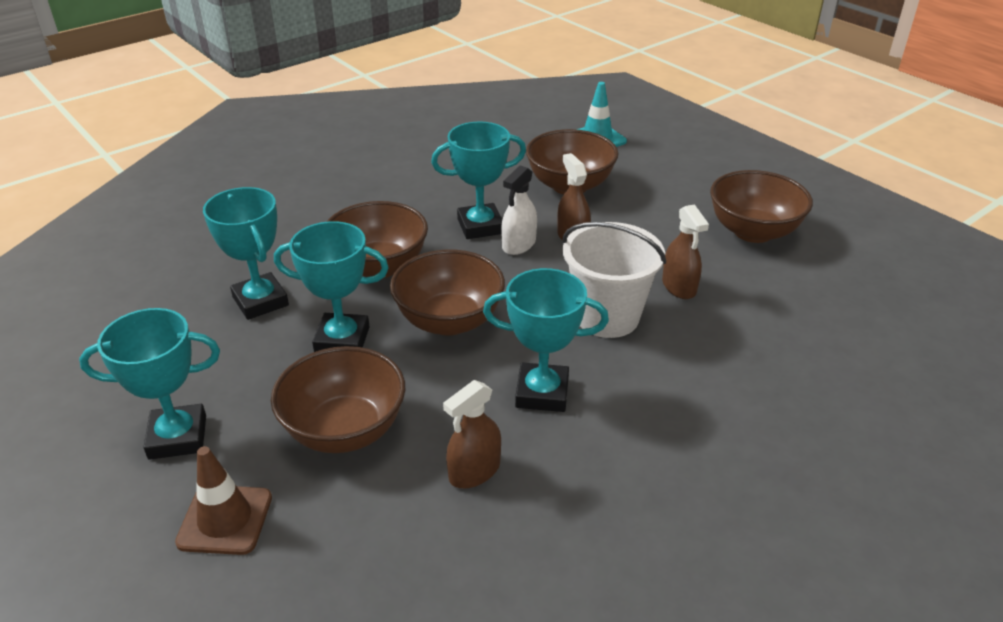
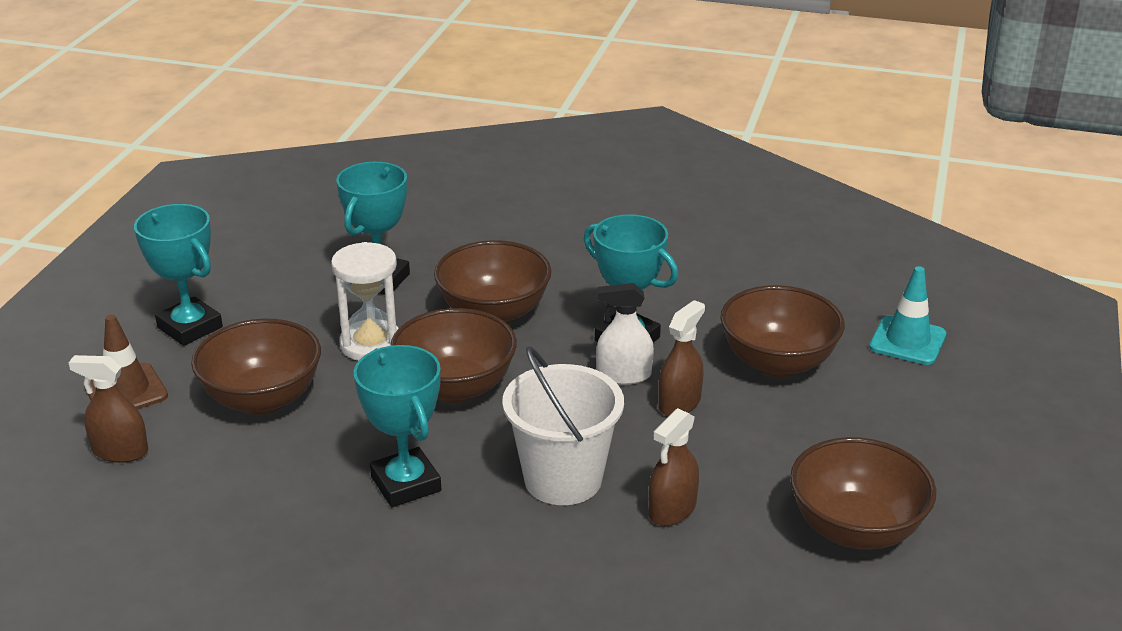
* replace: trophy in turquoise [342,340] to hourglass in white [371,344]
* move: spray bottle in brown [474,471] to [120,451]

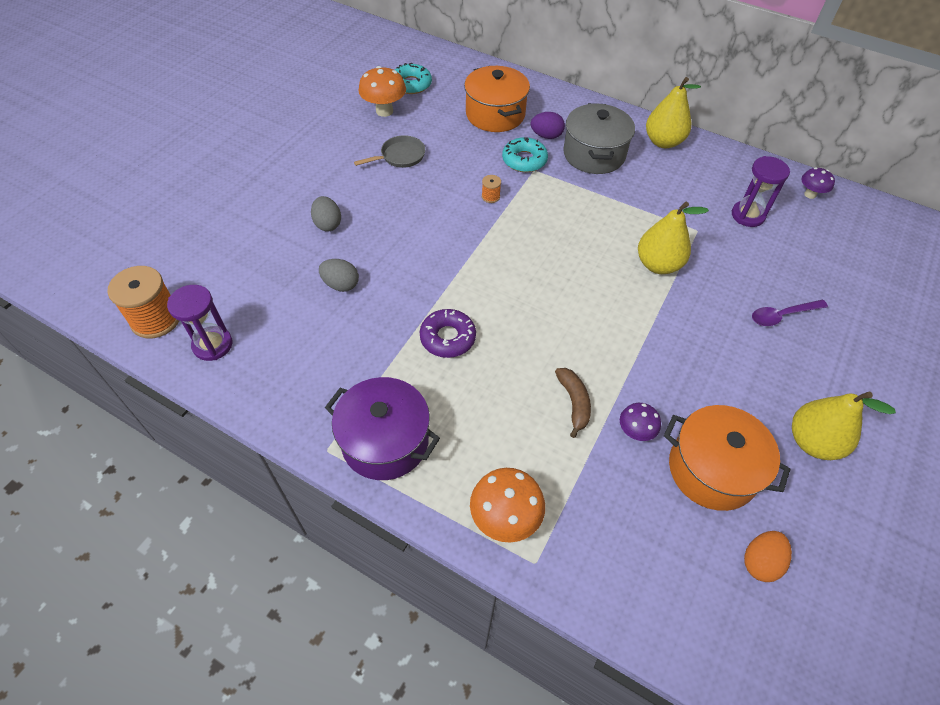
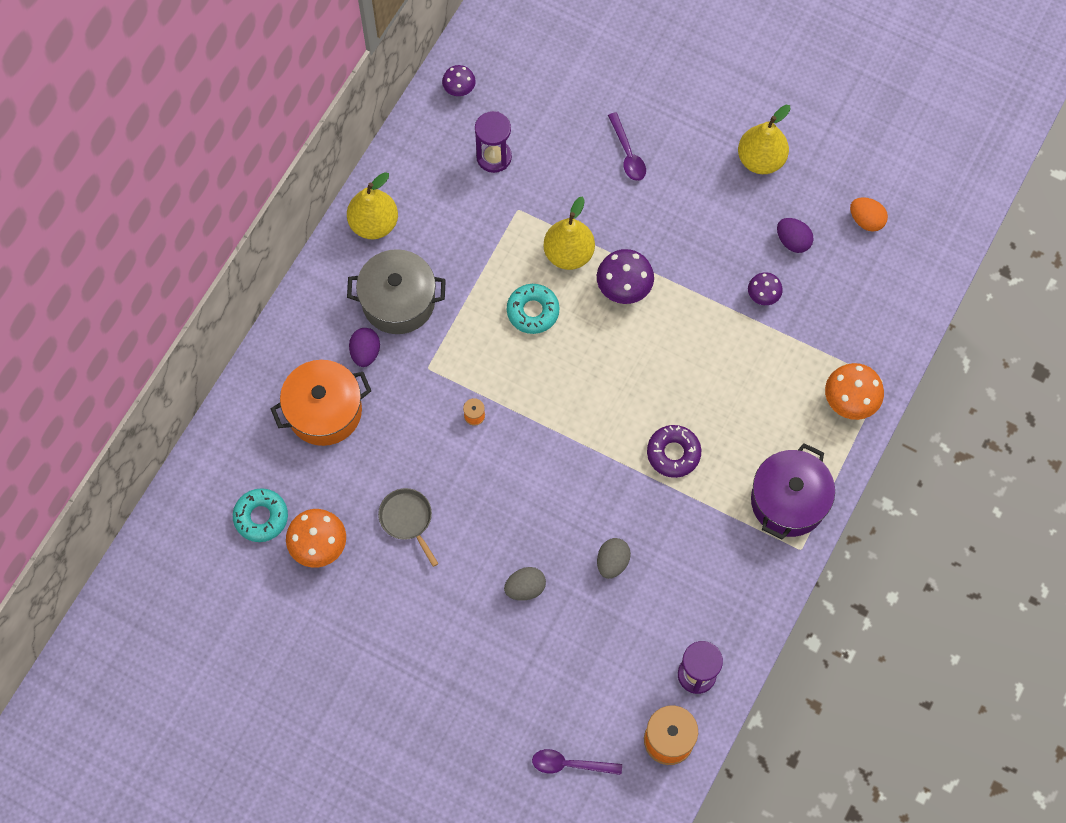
* move: donut in turquoise [524,160] to [533,311]
* delete: banana in brown [574,403]
* replace: pot in orange [712,469] to egg in purple [793,241]
* insert: spoon in purple [570,764]
* insert: mushroom in purple [624,289]

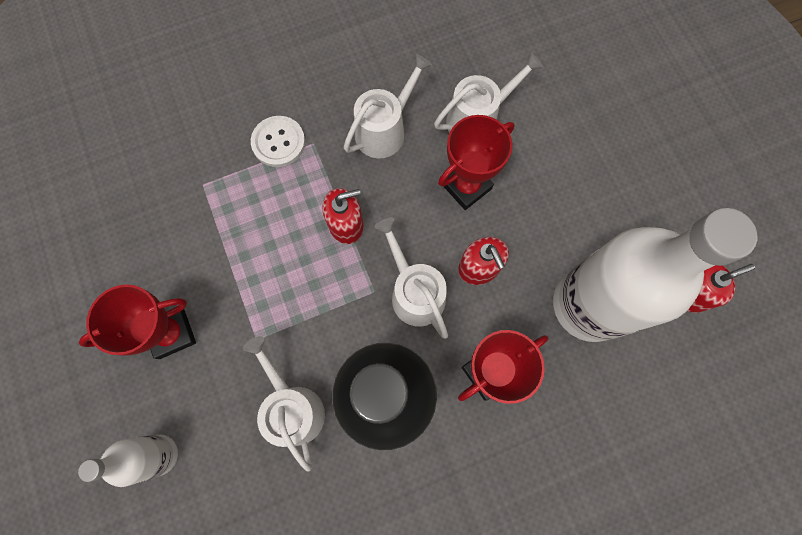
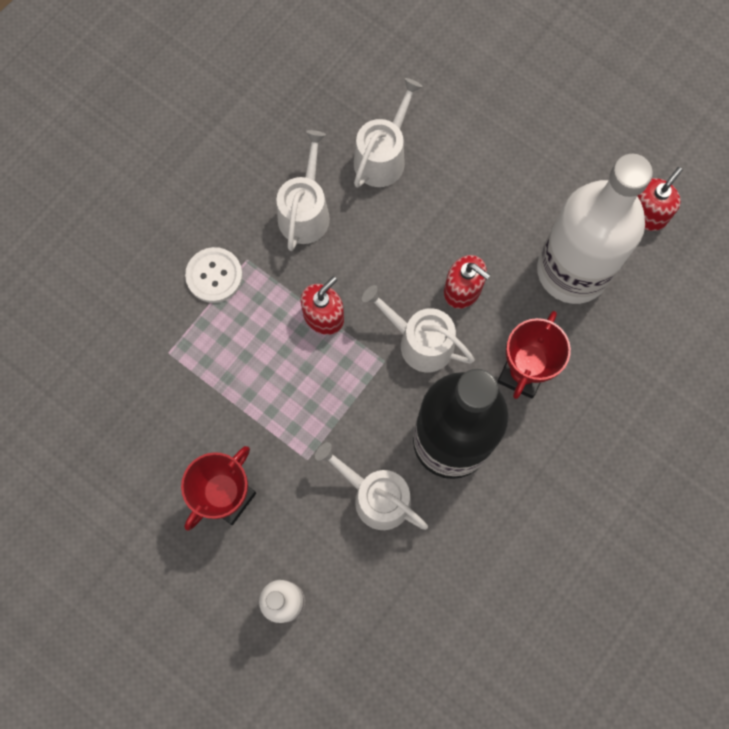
* delete: trophy in red [466,186]

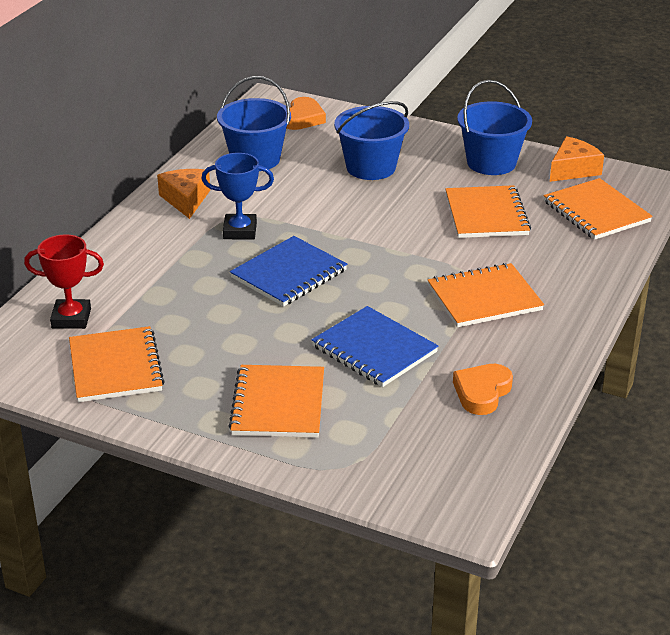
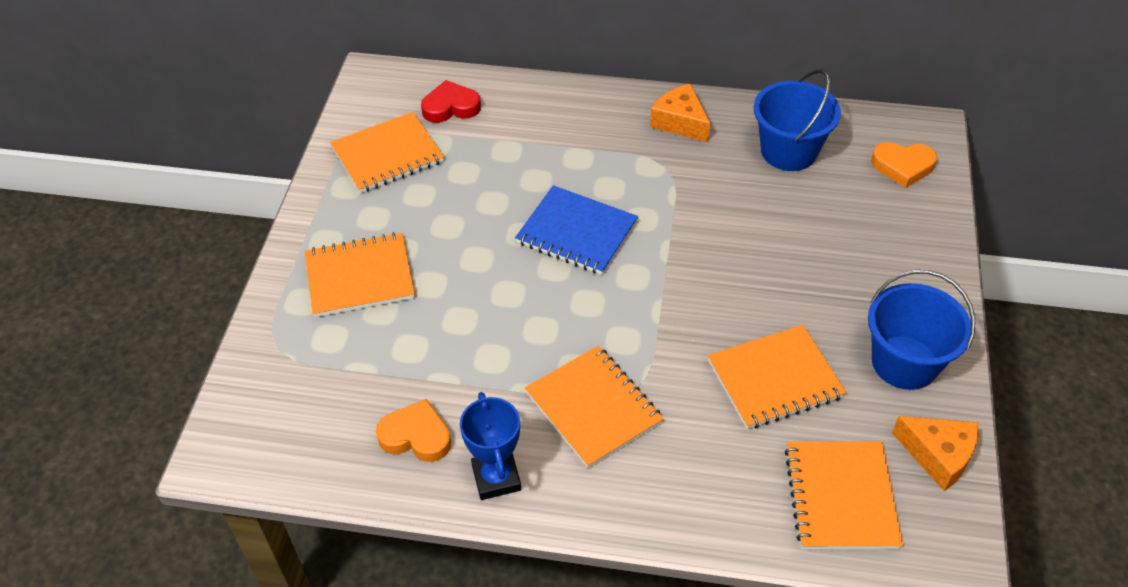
* replace: trophy in red [71,318] to heart in red [451,107]
* rotate: cheese in orange [186,200] = [680,122] 105 degrees counterclockwise
* move: trophy in blue [240,231] to [496,478]
* delete: notebook in blue [374,349]
* delete: bucket in blue [371,167]
* rotate: notebook in orange [596,212] = [841,497] 45 degrees counterclockwise

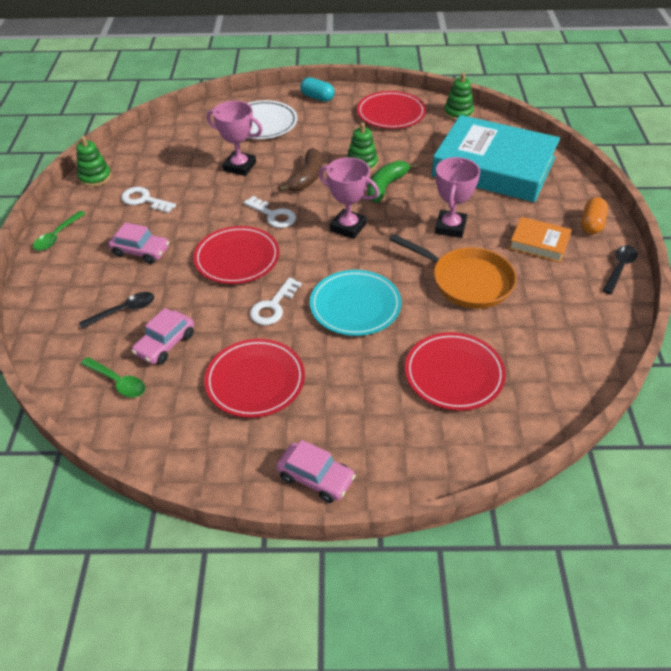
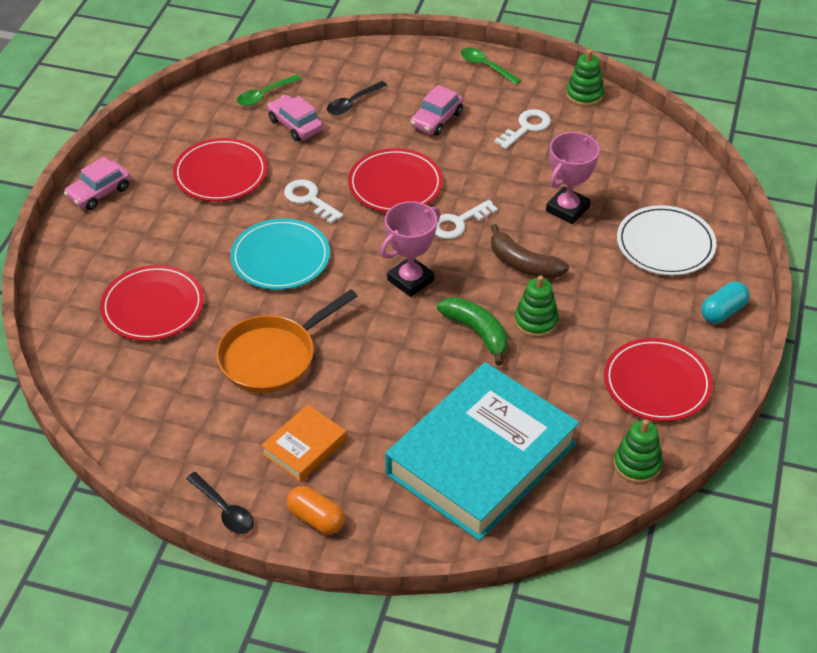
* rotate: spoon in black [124,311] = [352,103] 60 degrees clockwise
* delete: trophy in pink [450,227]

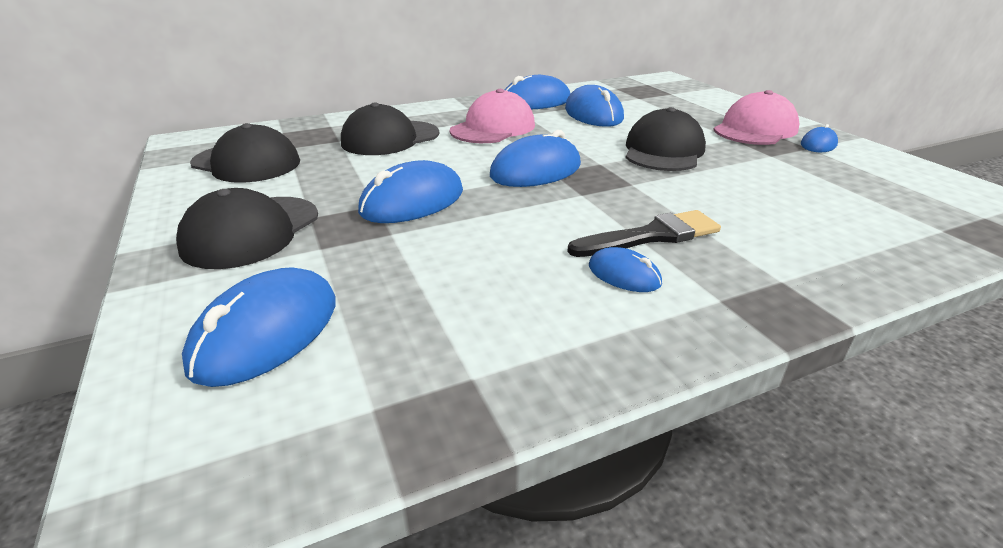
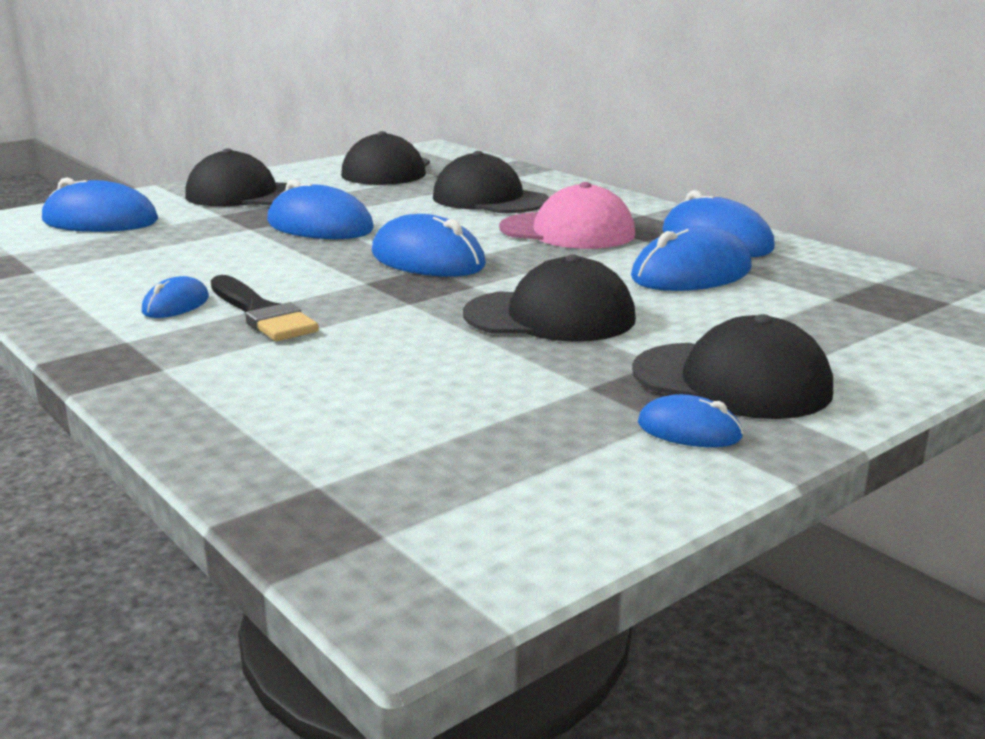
* recolor: cap in pink [755,129] to cap in black [731,381]

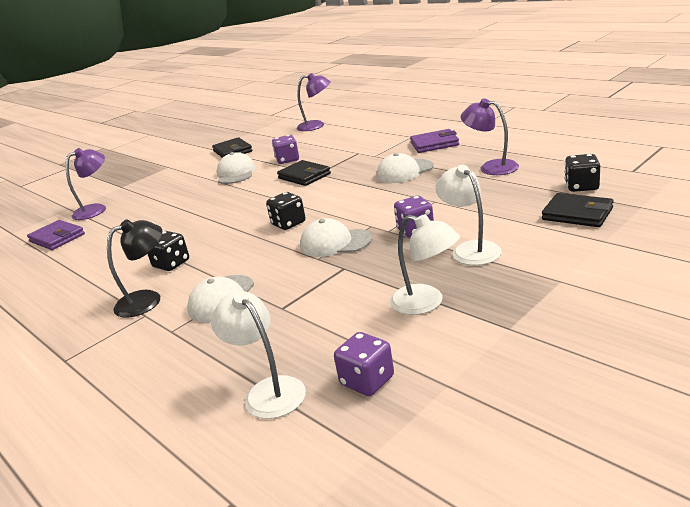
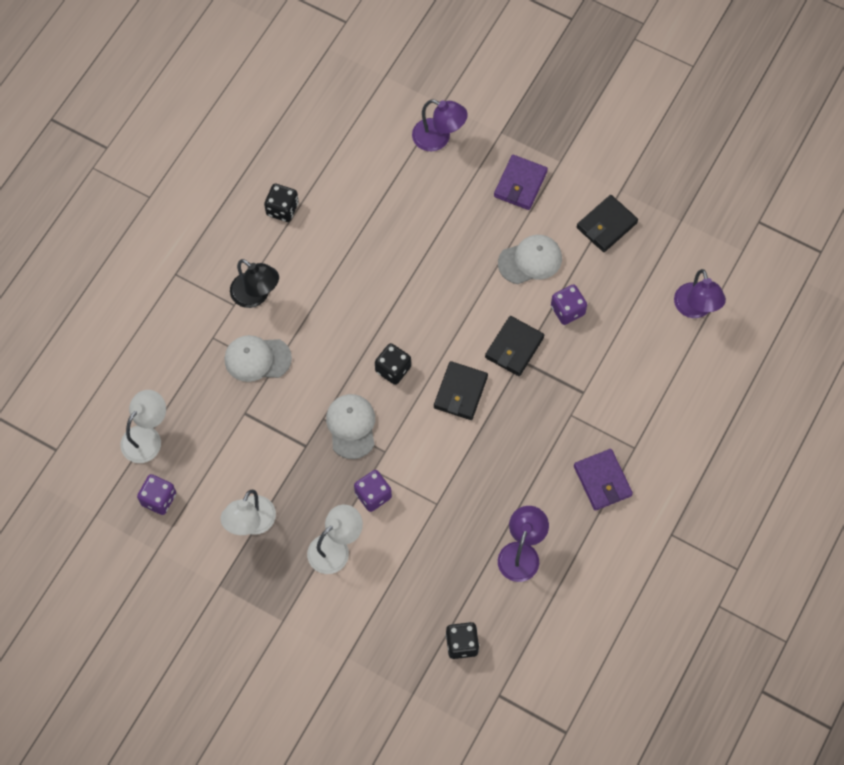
* move: wallet in purple [57,238] to [520,184]
* move: dice in black [171,264] to [282,209]
* delete: cap in white [404,171]
* move: wallet in black [577,214] to [460,392]

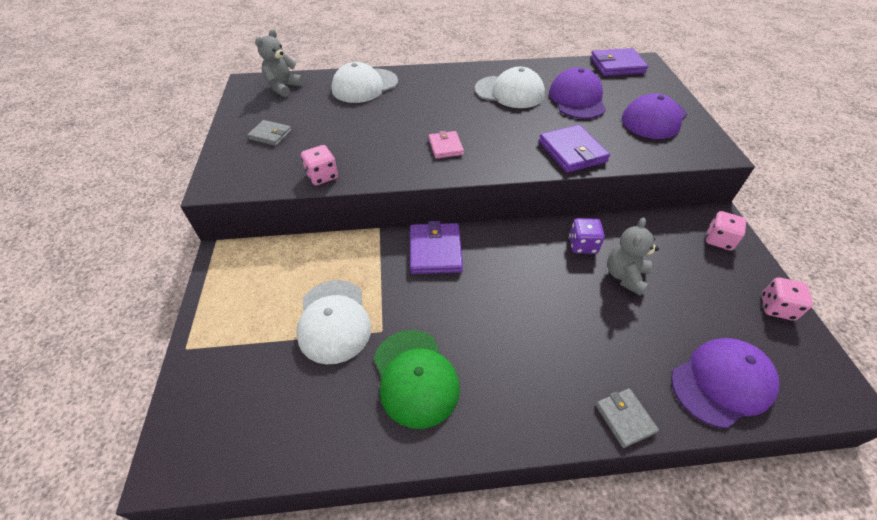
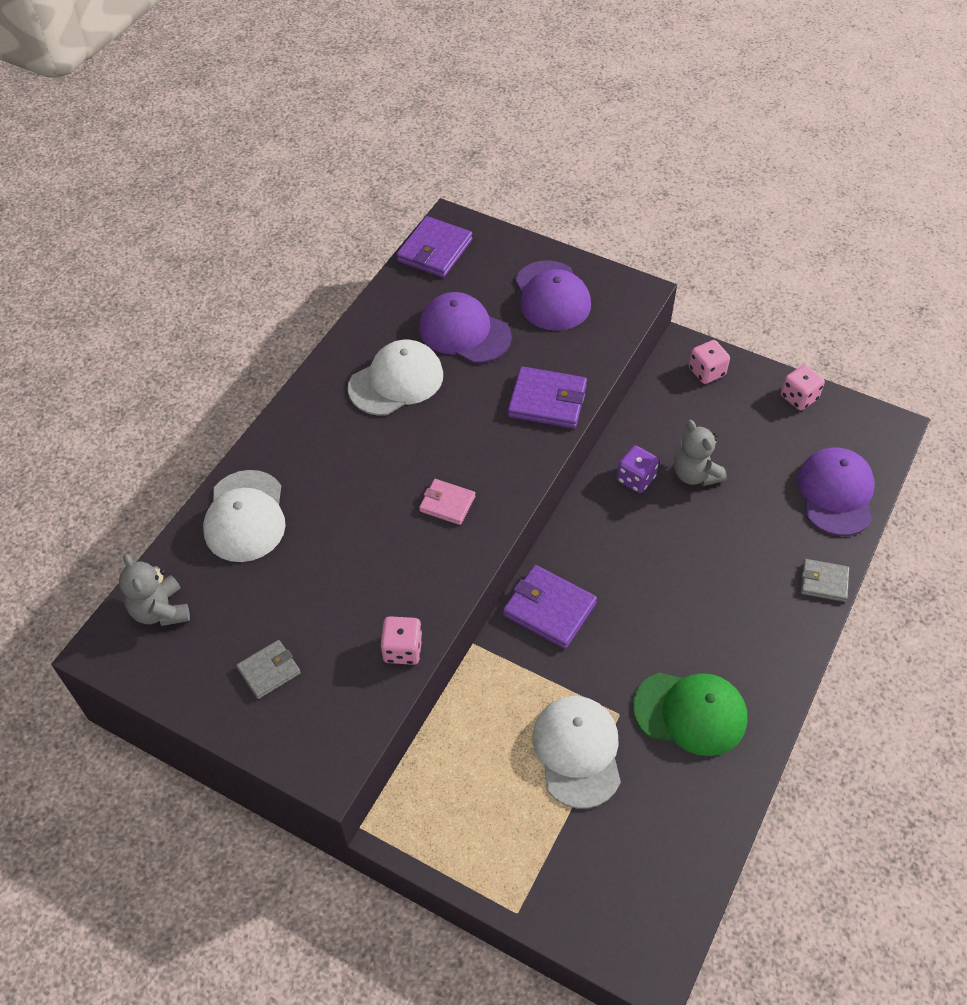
* rotate: cap in white [334,321] = [577,751] 120 degrees counterclockwise

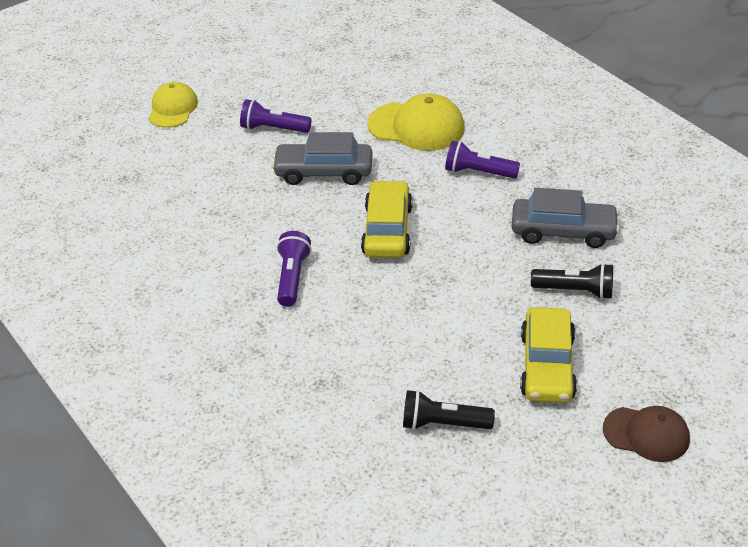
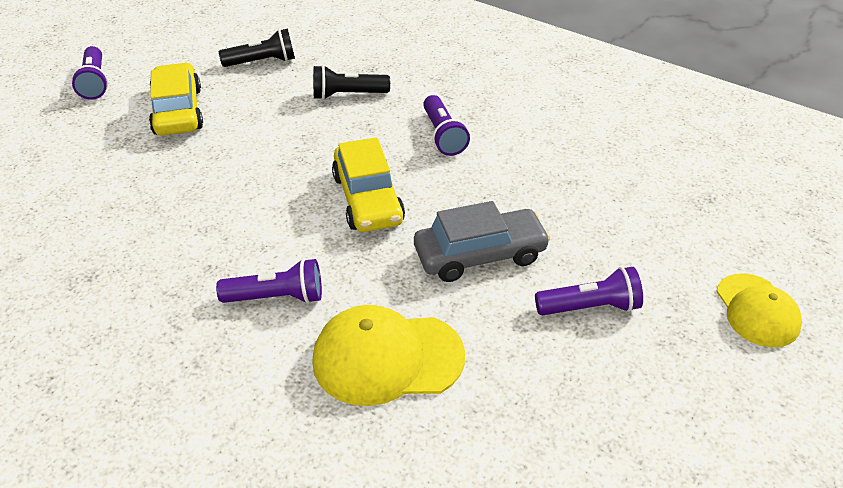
* delete: car in grey [563,231]
* move: flashlight in black [575,291] to [347,95]
* replace: cap in brown [646,434] to flashlight in purple [94,83]

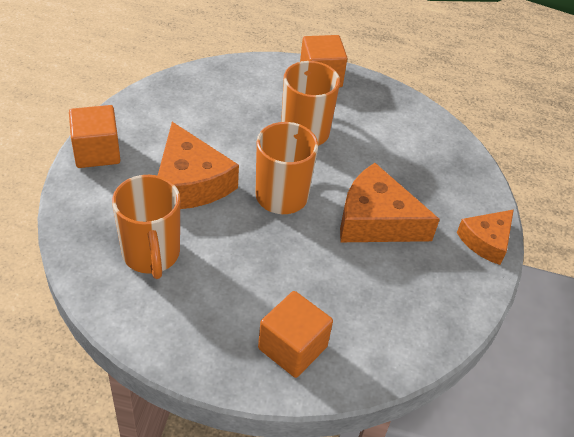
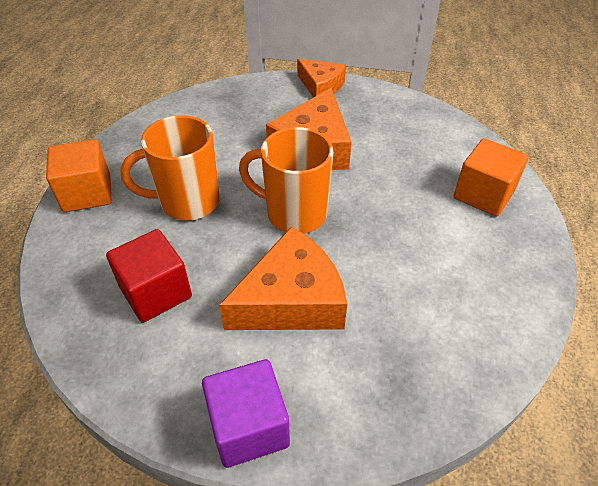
* recolor: cube in orange [97,152] to cube in purple [249,427]
* delete: mug in orange [151,255]
* insert: cube in red [156,292]

